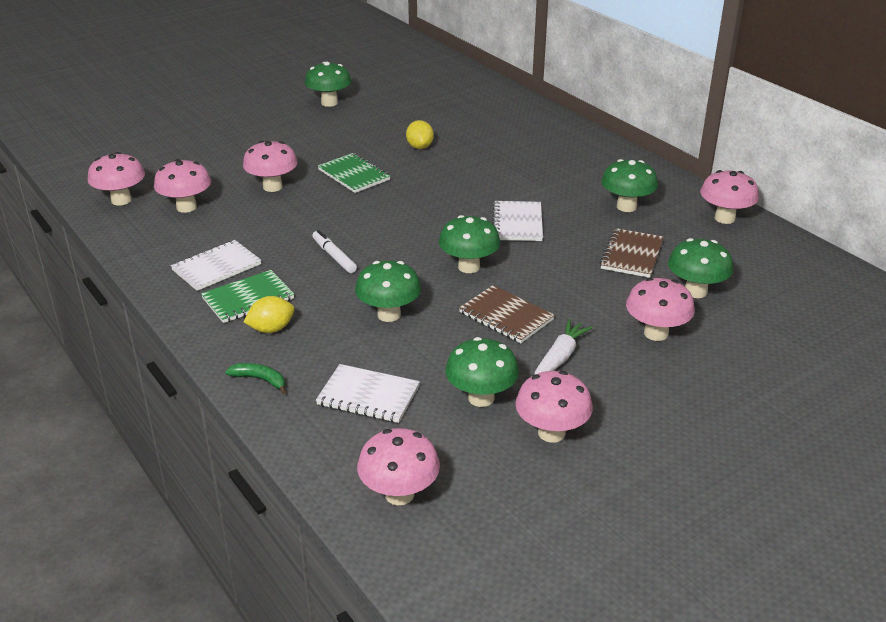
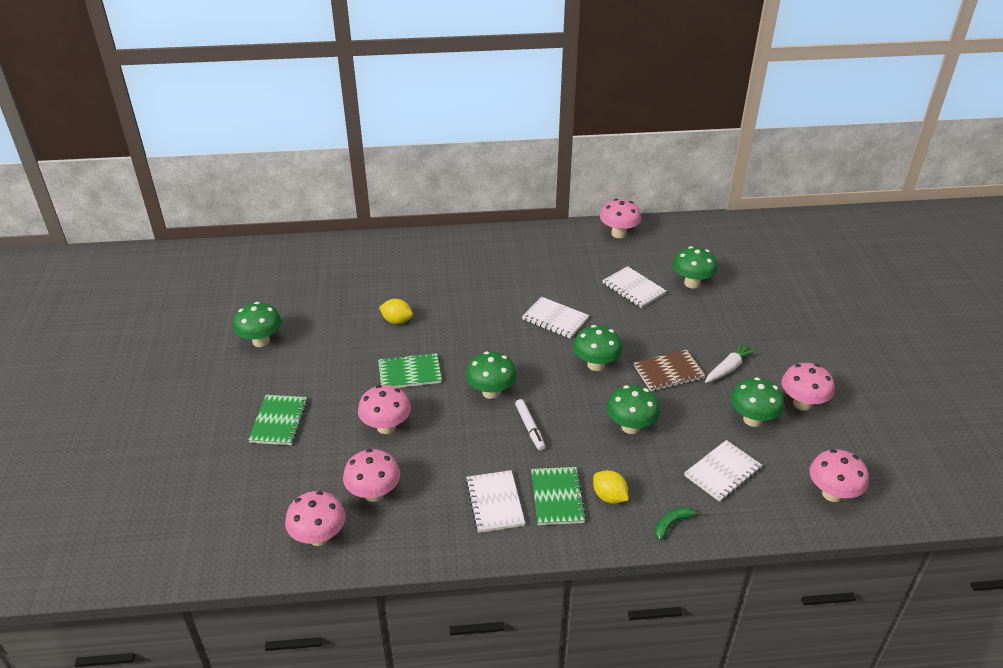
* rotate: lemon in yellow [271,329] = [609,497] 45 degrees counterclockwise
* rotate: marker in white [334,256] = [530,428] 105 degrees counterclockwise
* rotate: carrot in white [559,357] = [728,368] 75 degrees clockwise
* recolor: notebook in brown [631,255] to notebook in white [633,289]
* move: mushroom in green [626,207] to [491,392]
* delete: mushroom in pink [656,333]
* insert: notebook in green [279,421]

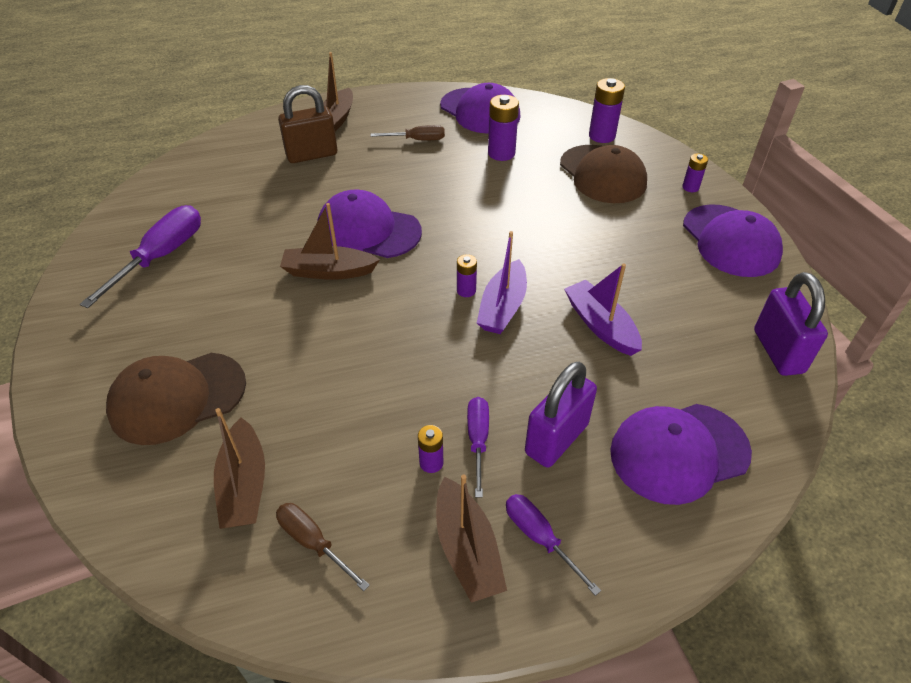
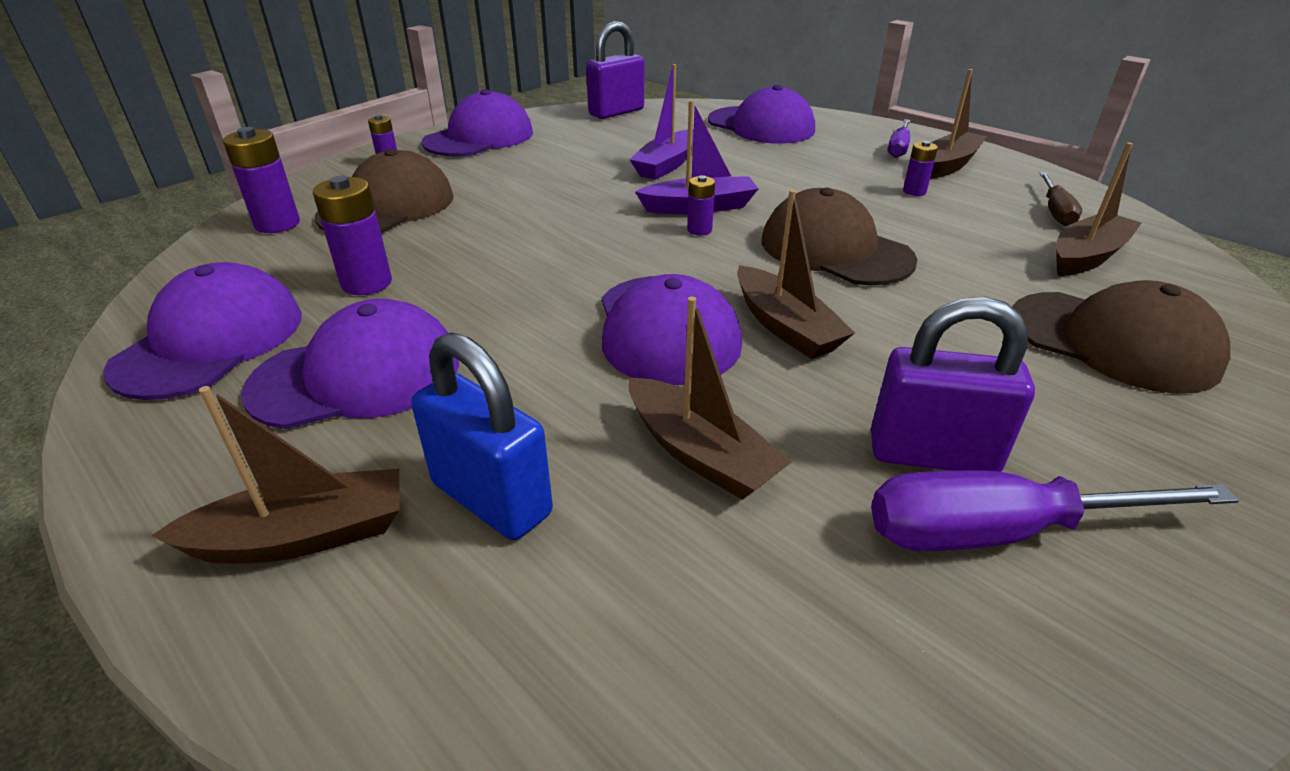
* recolor: padlock in brown [312,155] to padlock in blue [491,498]
* replace: screwdriver in brown [417,140] to cap in purple [357,376]
* delete: screwdriver in purple [478,440]
* move: padlock in purple [556,439] to [932,454]
* insert: boat in brown [700,453]
* insert: cap in brown [835,250]

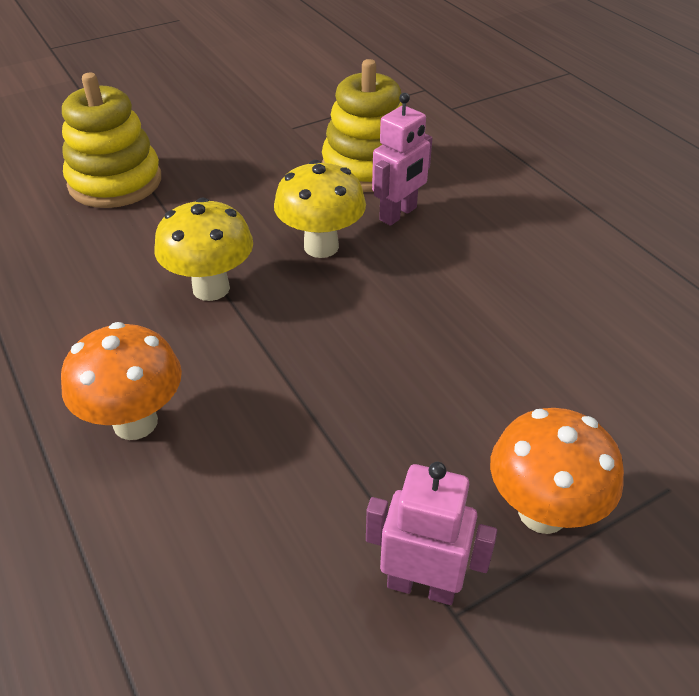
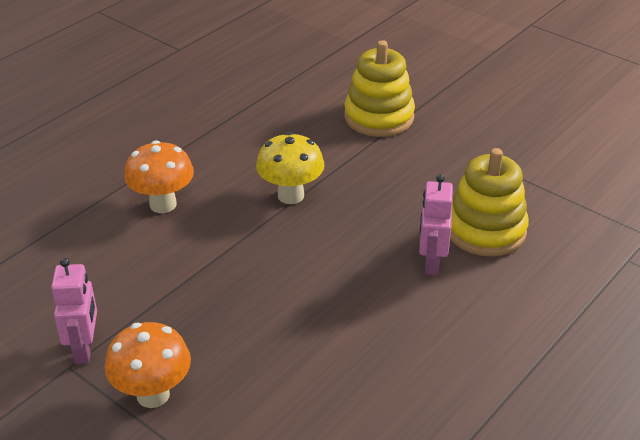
* delete: mushroom in yellow [321,247]
* rotate: robot in pink [398,214] = [431,263] 75 degrees clockwise

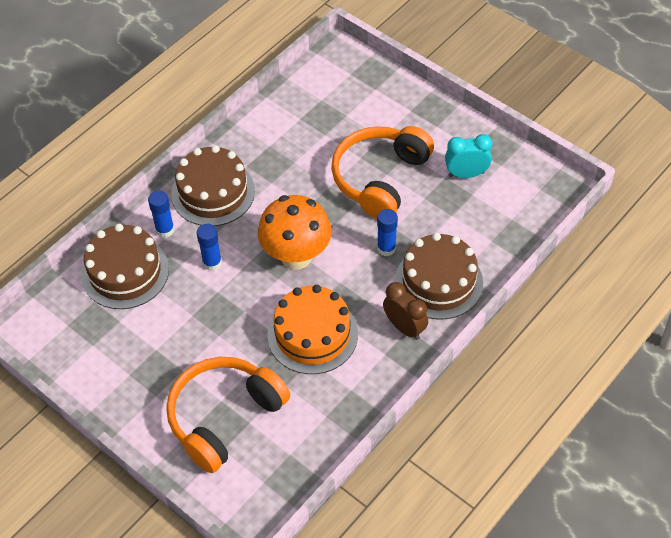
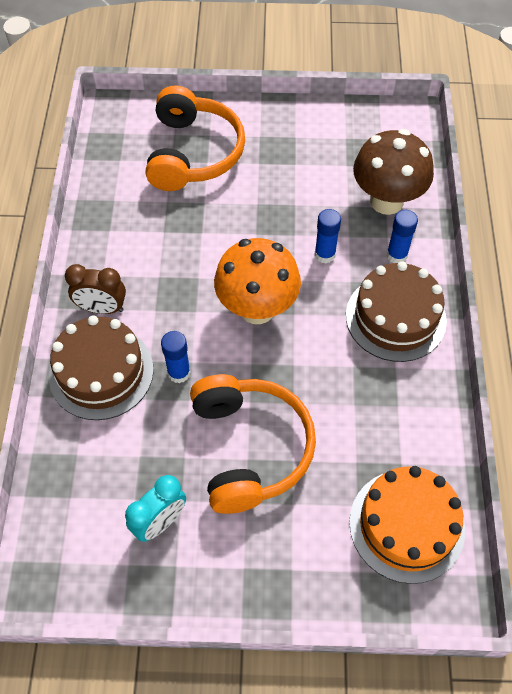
* replace: cake in brown [125,272] to mushroom in brown [386,201]
* move: cake in orange [312,334] to [406,525]

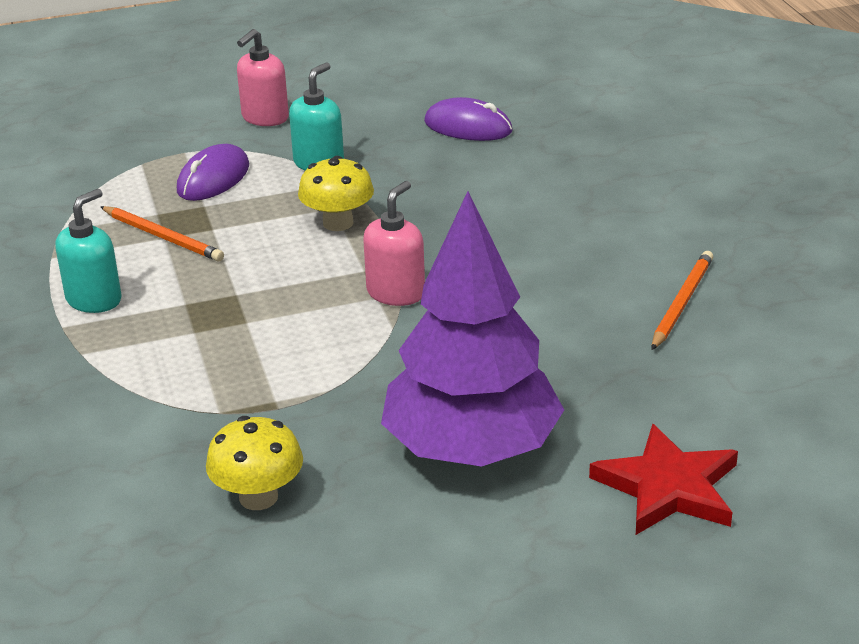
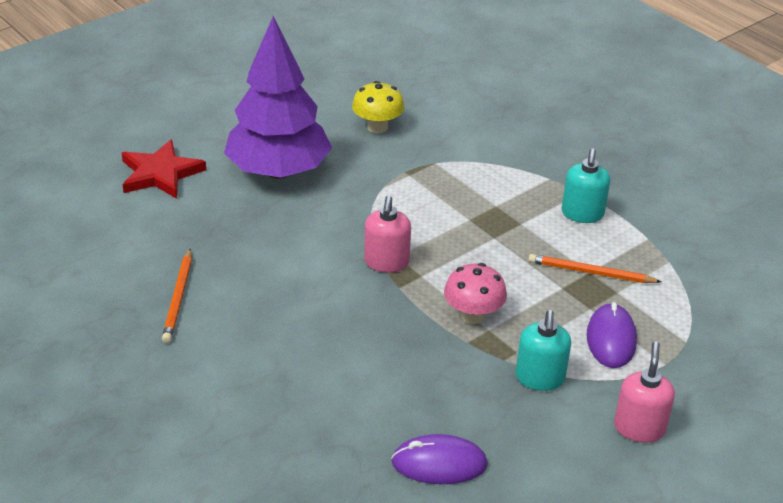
* recolor: mushroom in yellow [338,223] to mushroom in pink [473,315]

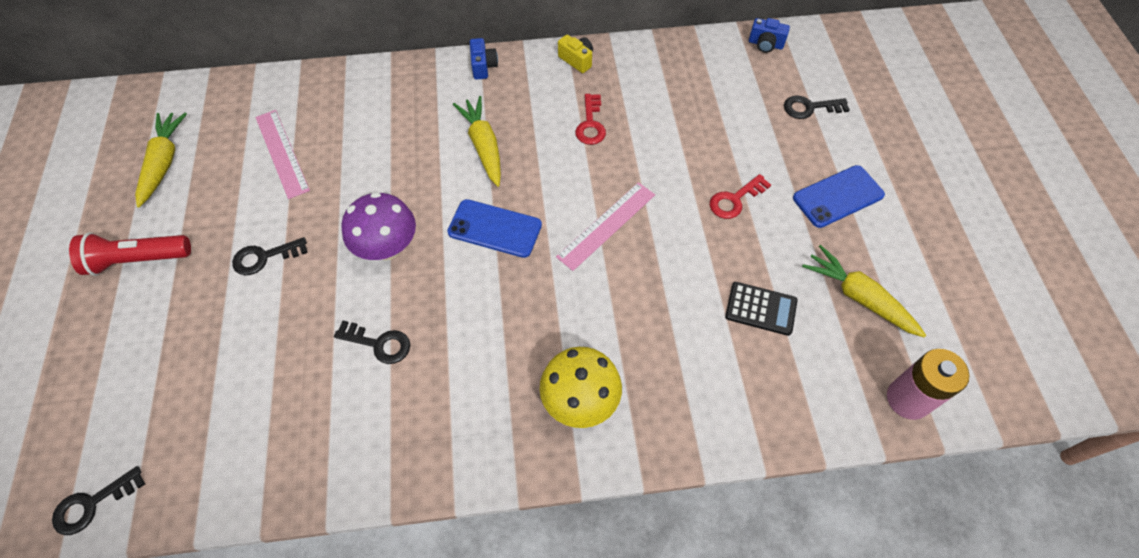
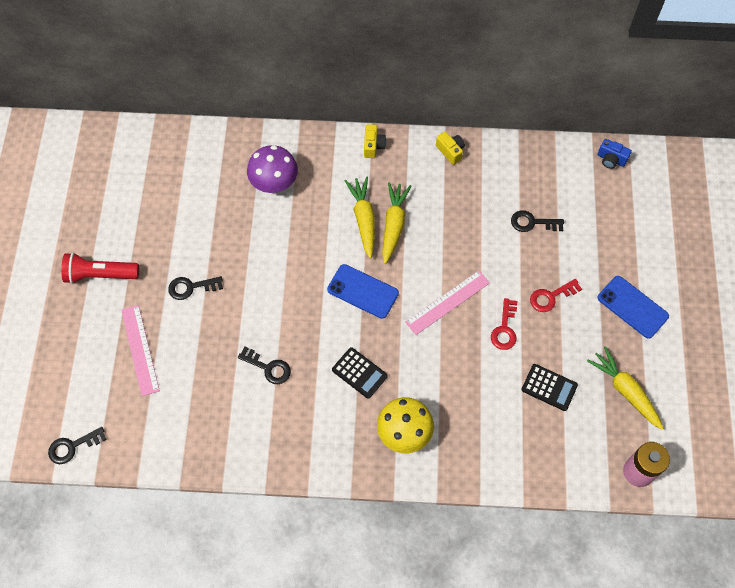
* move: carrot in yellow [164,162] to [393,225]
* move: ruler in pink [282,153] to [140,349]
* move: mushroom in purple [387,247] to [274,183]
* recolor: camera in blue [483,66] to camera in yellow [373,146]
* move: key in red [590,124] to [504,329]
* move: key in black [810,108] to [532,223]
* rotate: phone in blue [838,196] = [632,307] 60 degrees clockwise
* insert: calculator in black [359,373]

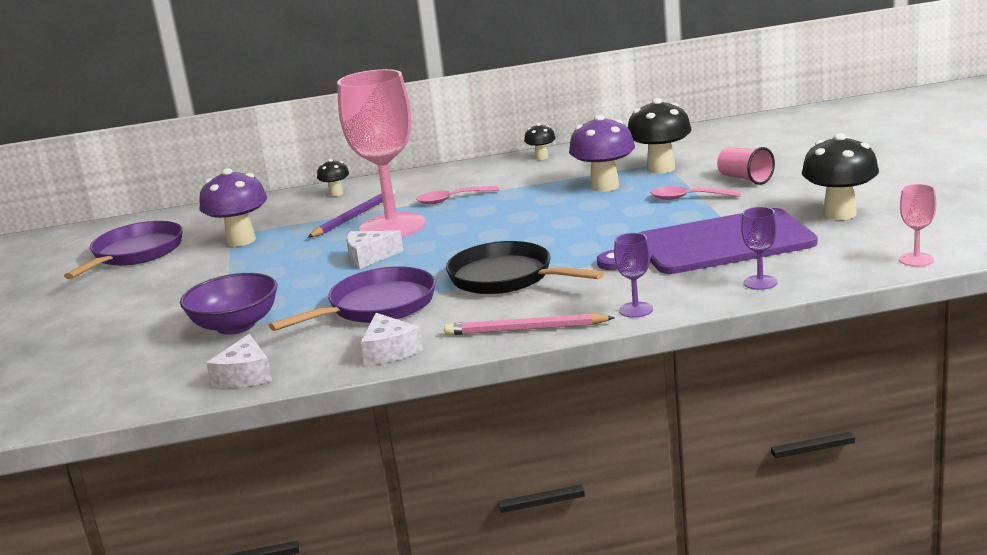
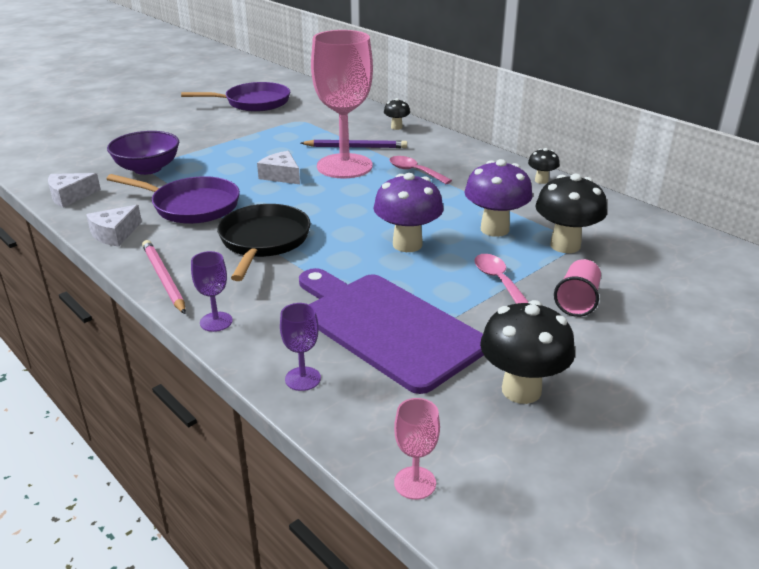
* move: mushroom in purple [241,241] to [407,244]

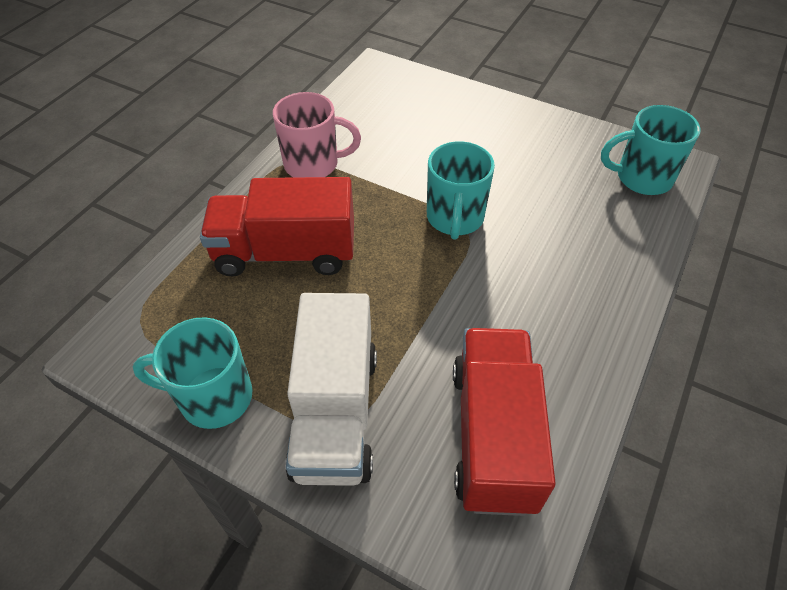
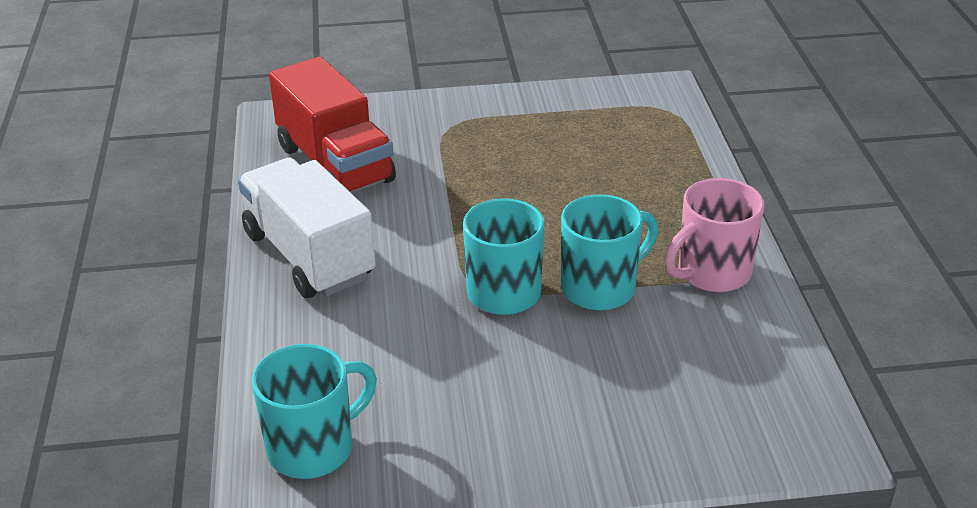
* move: mug in turquoise [213,397] to [601,288]
* delete: truck in red [285,252]
* move: truck in white [335,412] to [309,256]

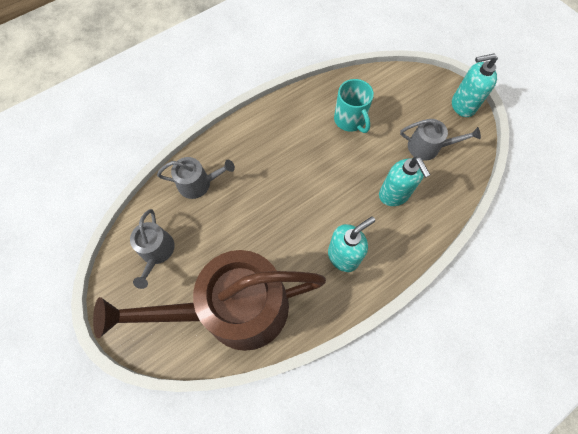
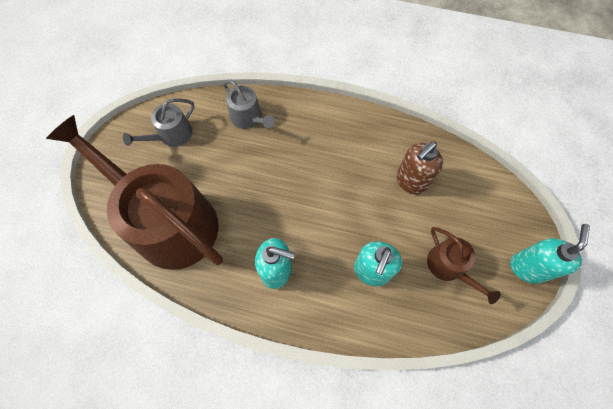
* replace: mug in turquoise [350,120] to soap dispenser in brown [411,181]
* recolor: watering can in grey [428,147] to watering can in brown [449,267]
* rotate: soap dispenser in turquoise [462,106] = [527,267] 75 degrees clockwise

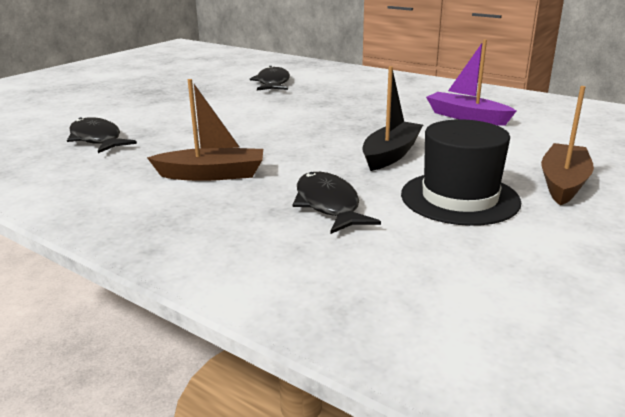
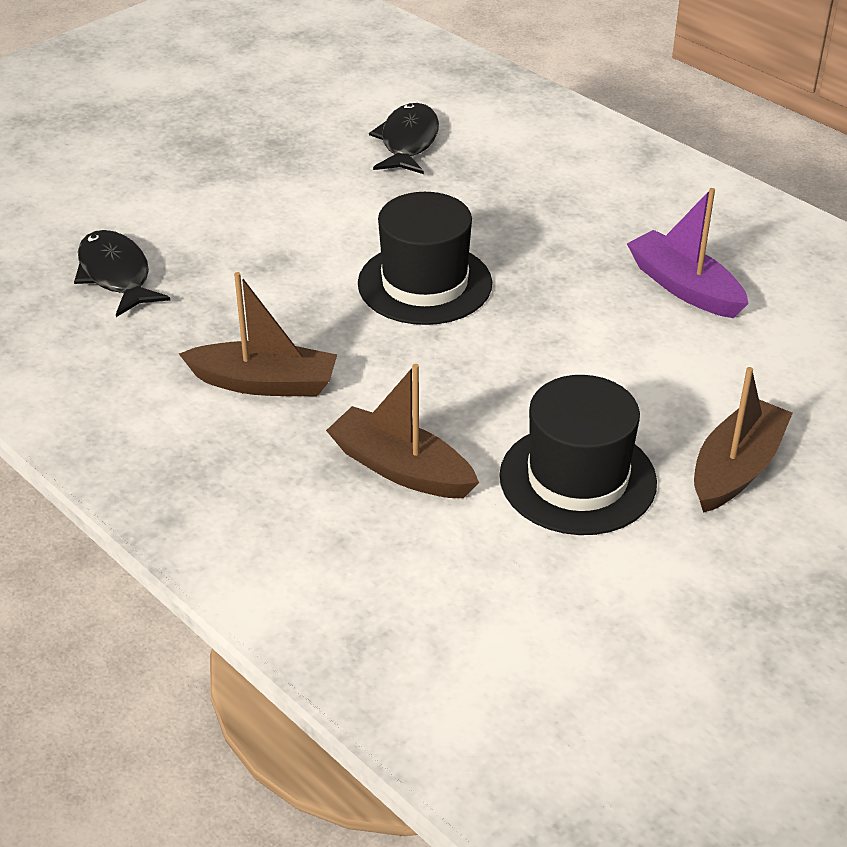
* replace: fish in black [328,205] to boat in brown [401,468]
* delete: boat in black [391,154]
* insert: hat in black [425,283]

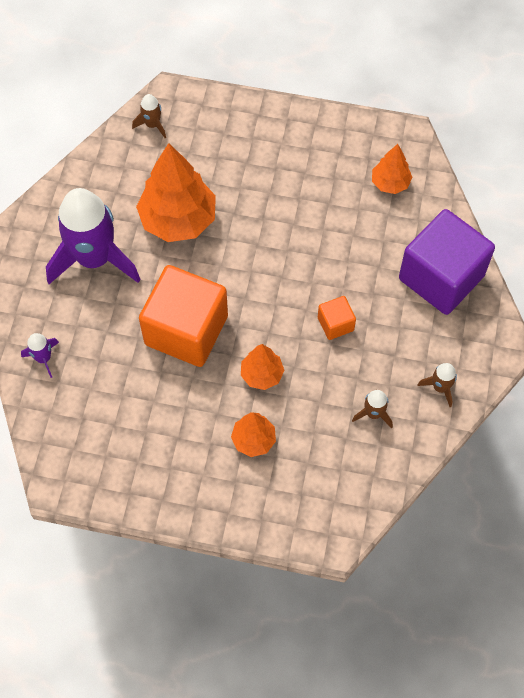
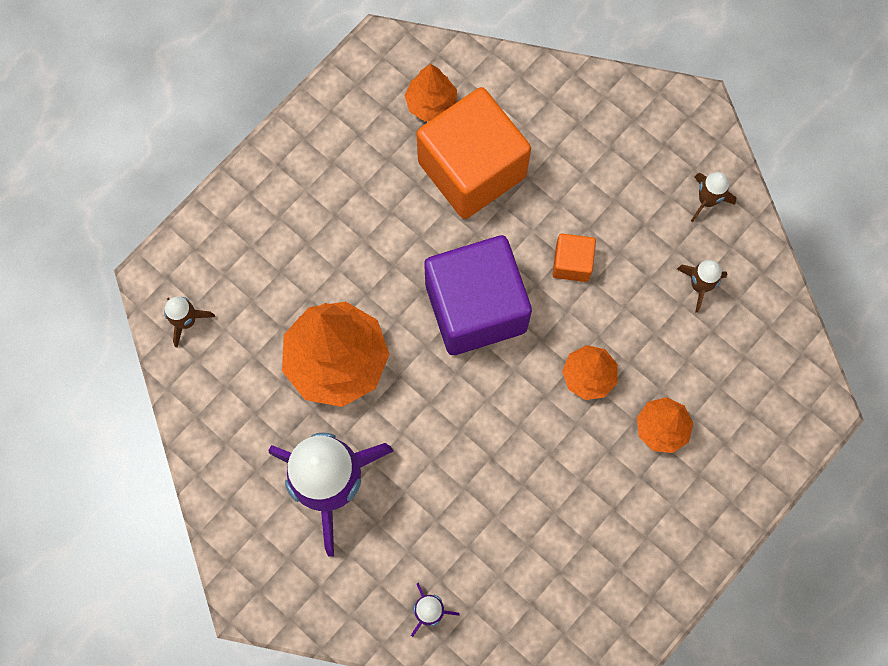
* move: cube in orange [186,330] to [472,169]
* move: cube in purple [441,277] to [475,307]

